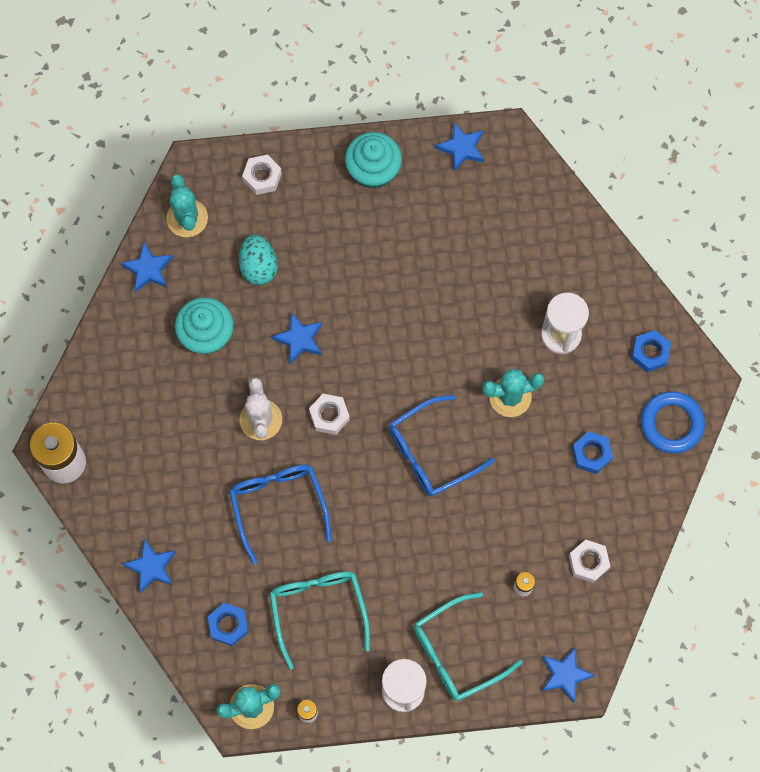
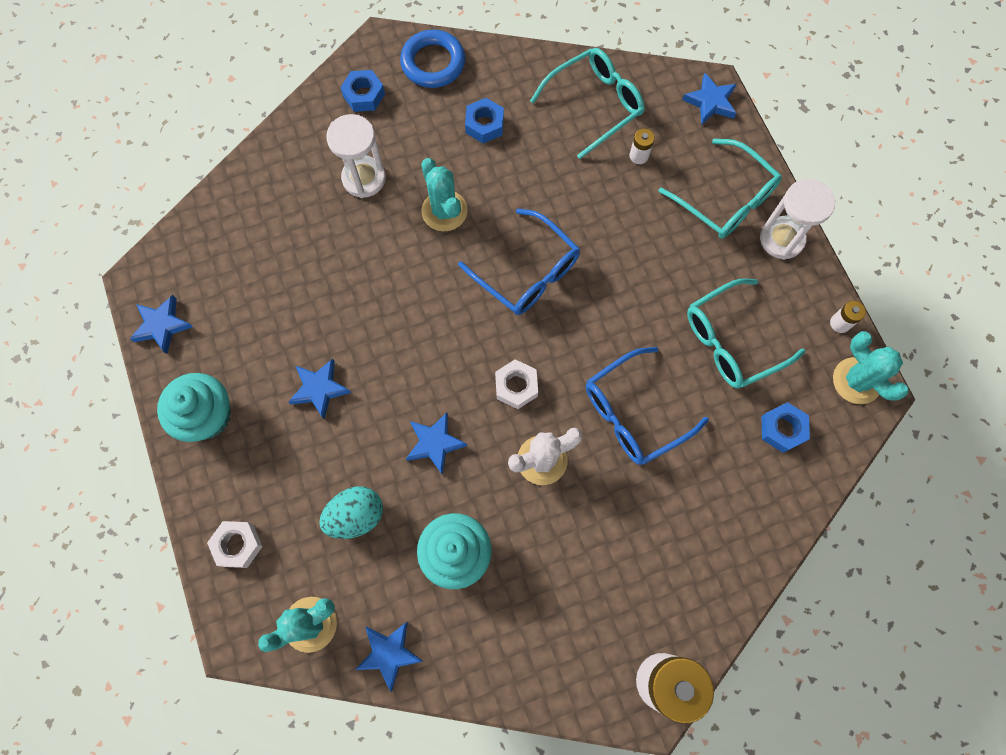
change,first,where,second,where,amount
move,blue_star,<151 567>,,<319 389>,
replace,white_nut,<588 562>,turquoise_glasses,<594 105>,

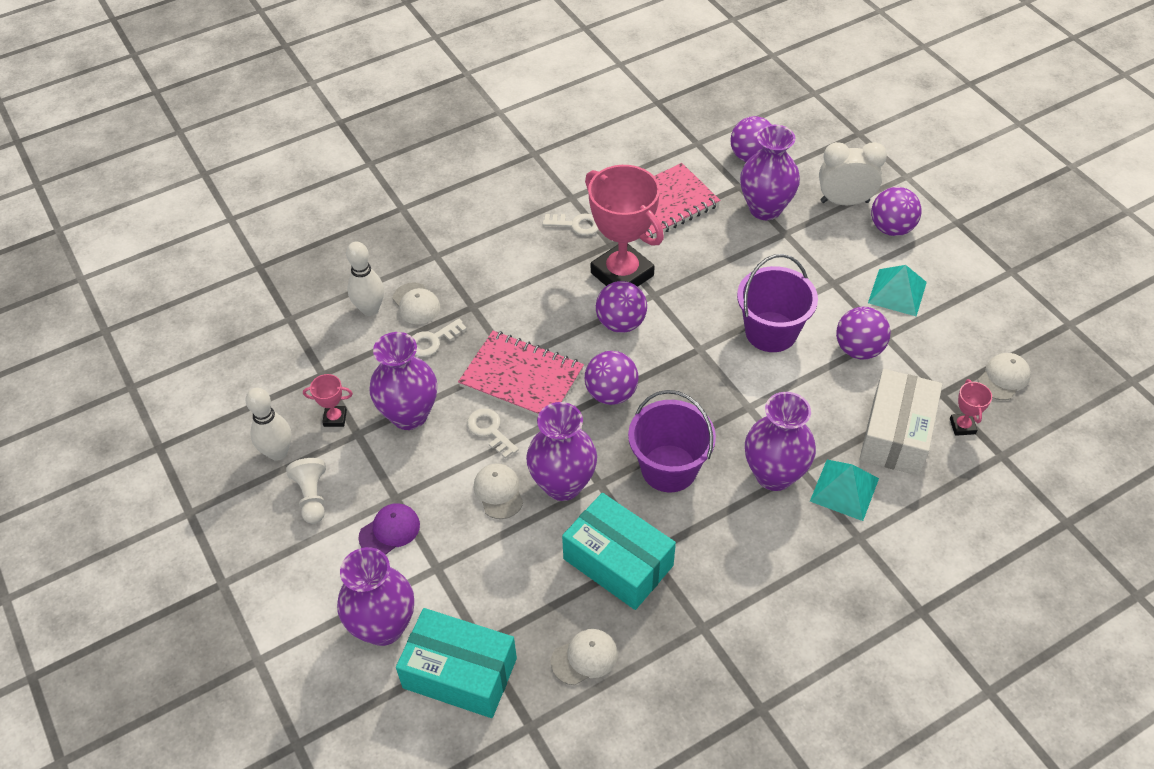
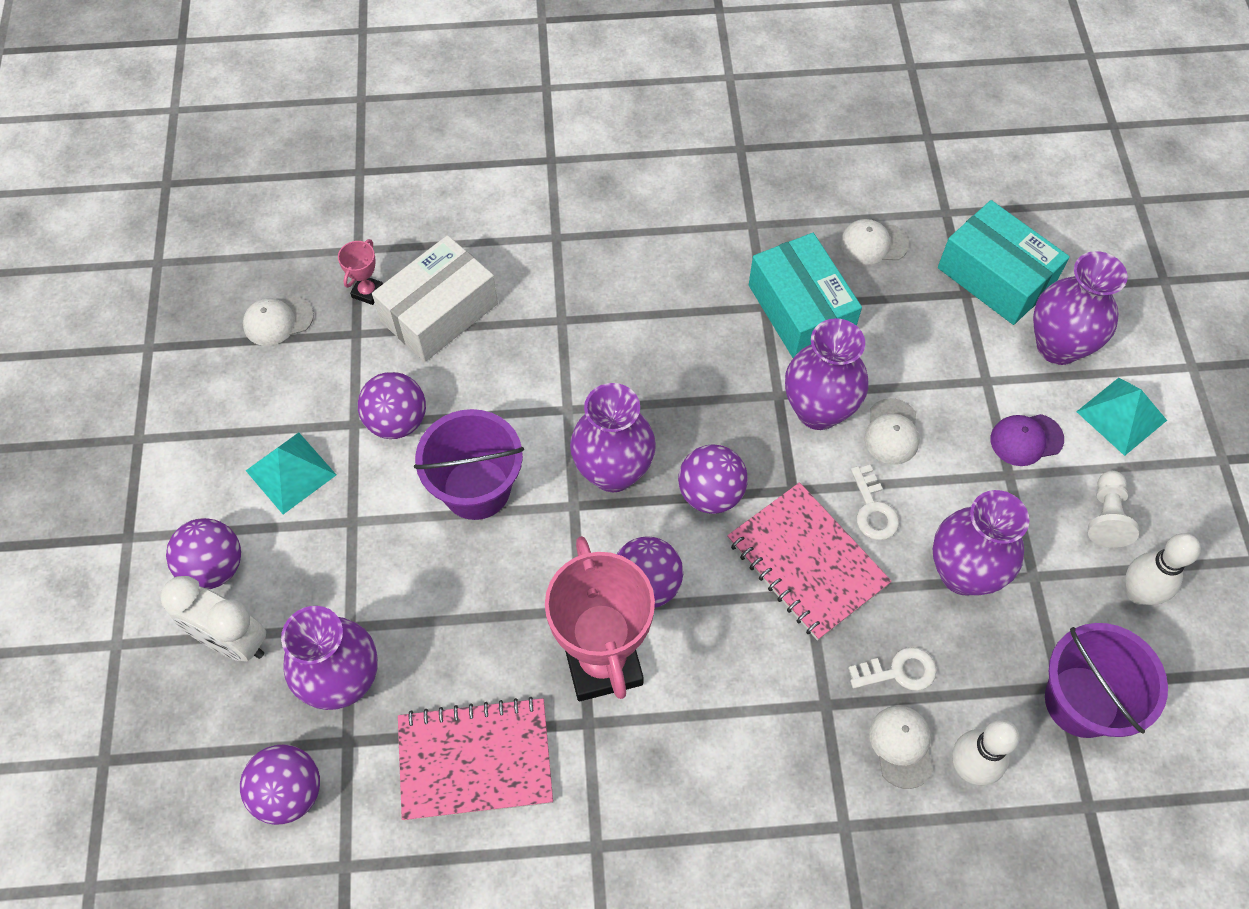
change,first,where,second,where,amount
move,purple_vase,<774 474>,,<613 472>,
move,purple_bucket,<669 468>,,<1081 701>,
move,turquoise_pyramid,<844 489>,,<1121 416>,
delete,pink_trophy,<335 418>,,,
delete,white_key,<576 225>,,,

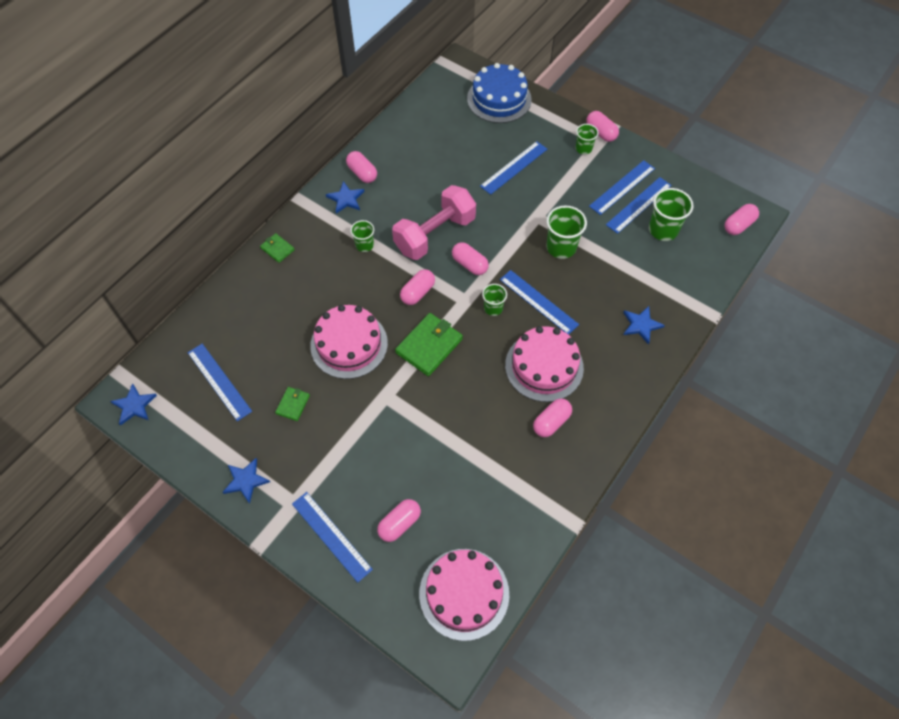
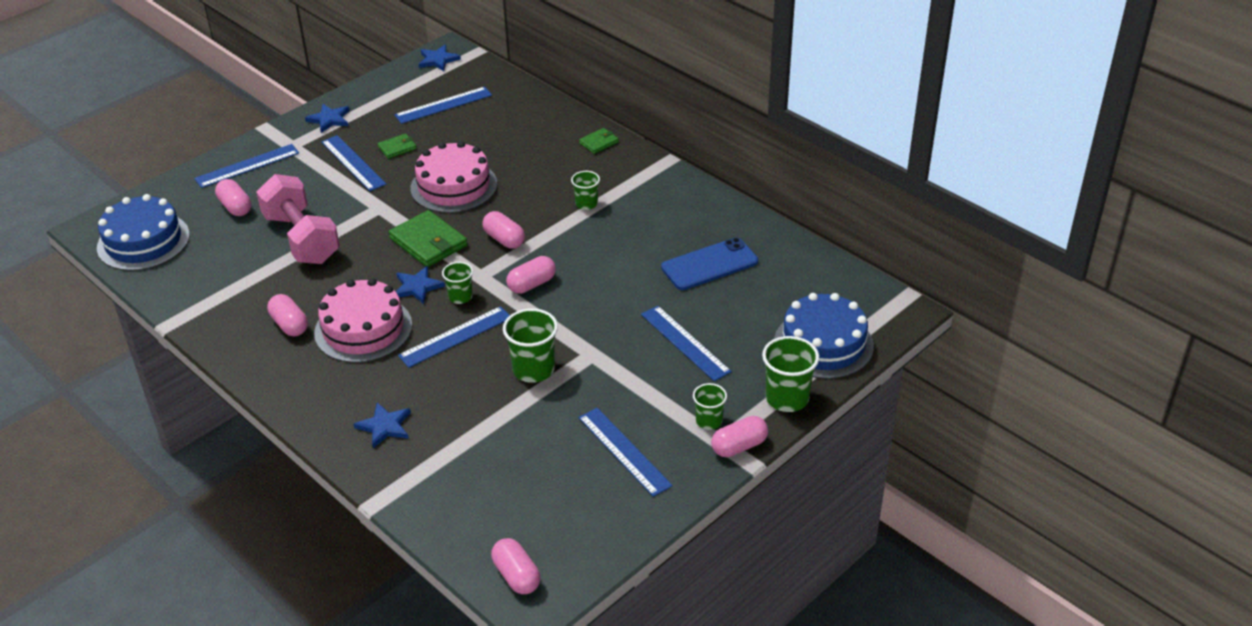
change,first,where,second,where,amount
recolor,pink_cake,<464 593>,blue_cake,<143 241>,
move,pink_dumbbell,<435 234>,,<301 238>,
move,blue_ruler,<638 205>,,<353 163>,
rotate,green_wallet,<293 404>,,<397 148>,60 degrees counterclockwise
move,blue_star,<346 199>,,<417 287>,
insert,,,blue_phone,<709 265>,
move,green_cup,<663 230>,,<787 398>,
delete,pink_capsule,<362 173>,,,

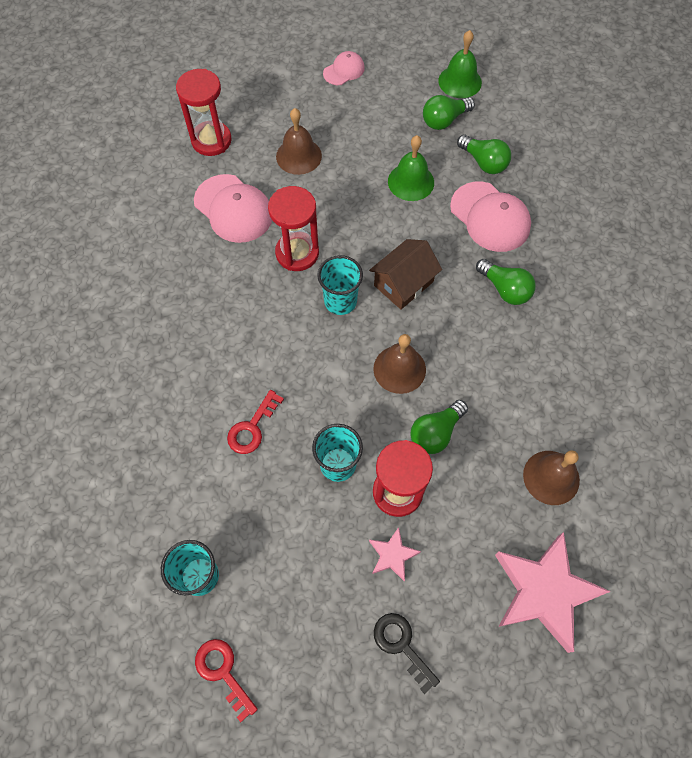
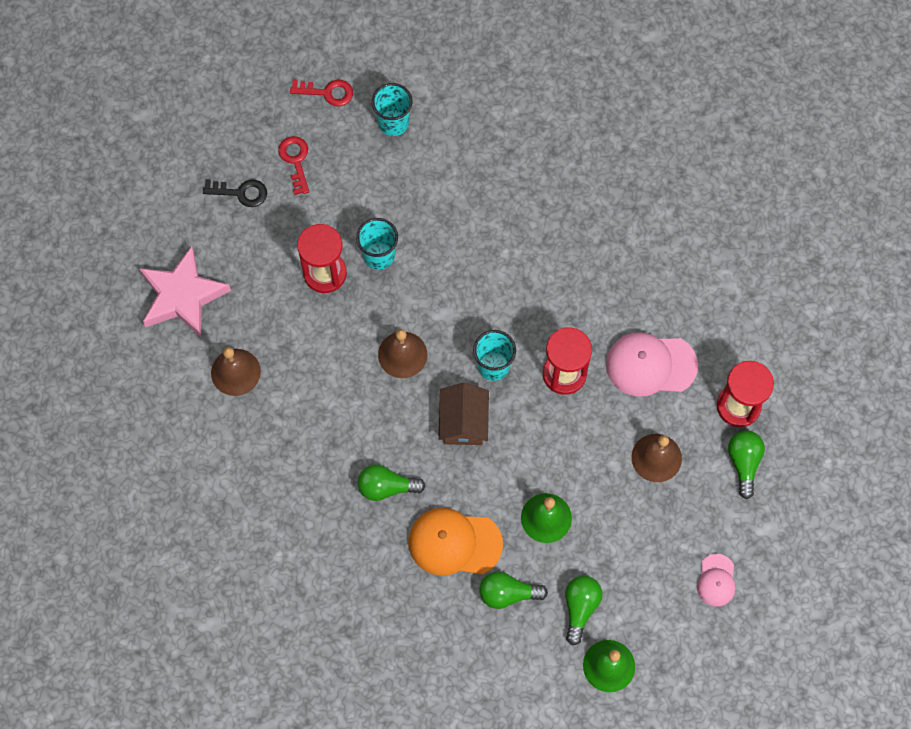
change,first,where,second,where,amount
move,red_key,<252 427>,,<295 161>,
recolor,pink_cap,<490 217>,orange_cap,<454 543>,
move,green_light_bulb,<435 433>,,<744 463>,
delete,pink_star,<392 555>,,,

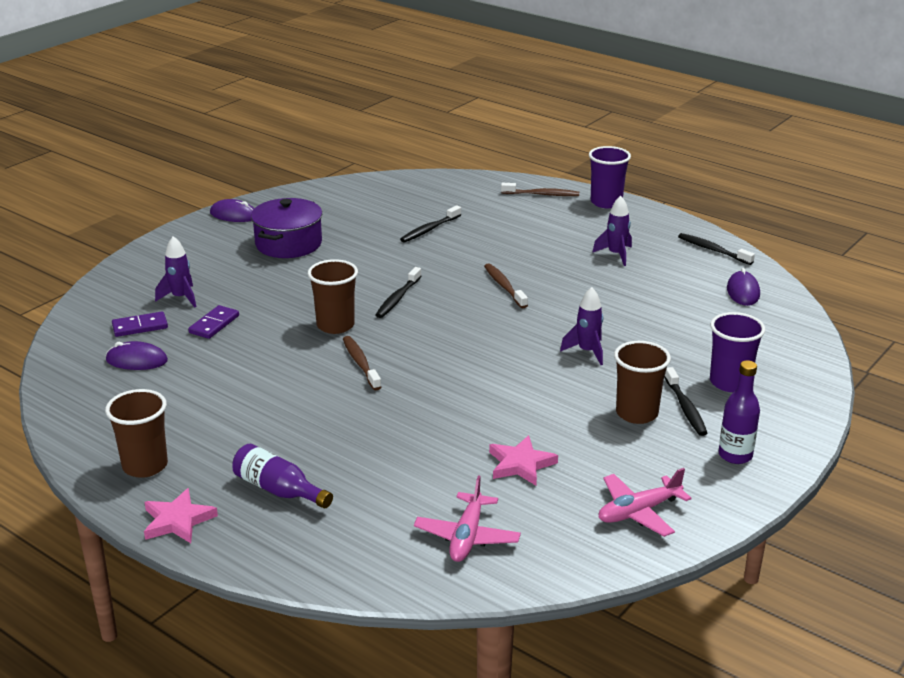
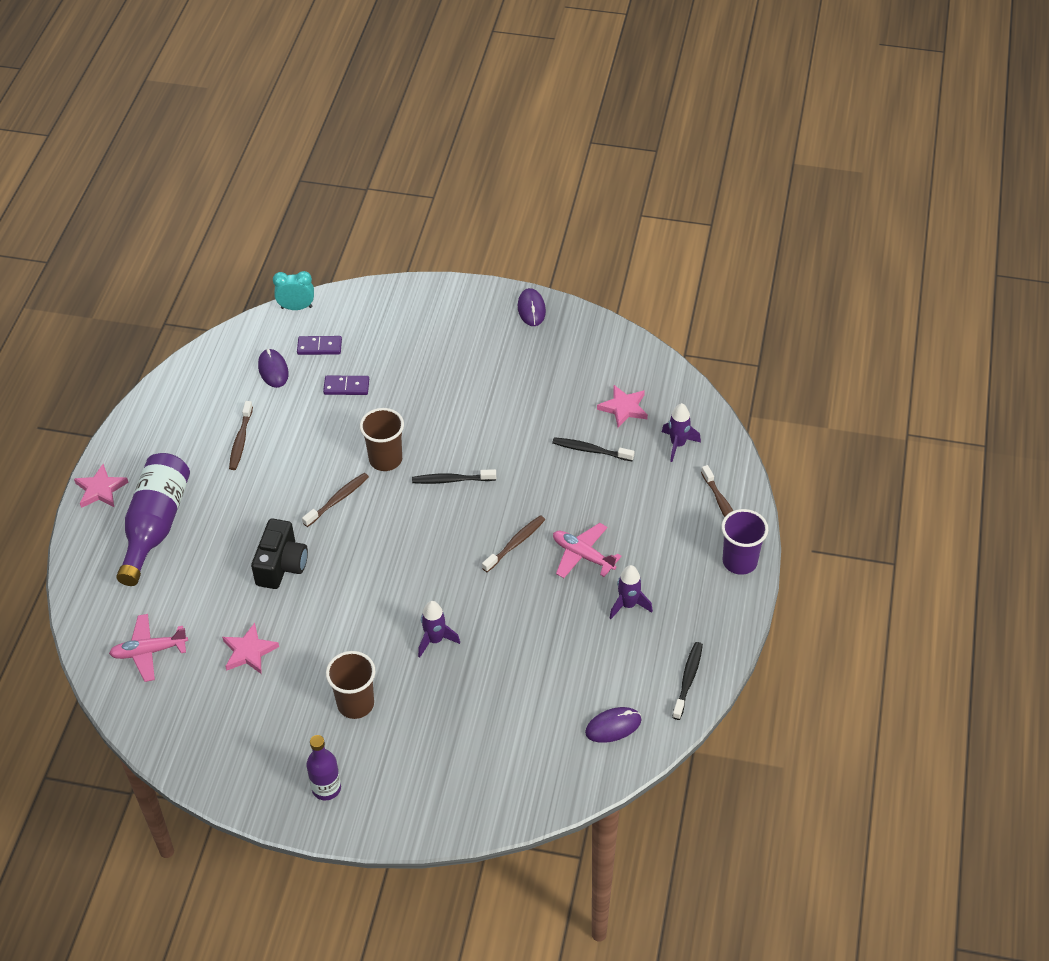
change,first,where,second,where,amount
resize,purple_bottle,<279 490>,,<155 525>,x1.70
insert,,,brown_toothbrush,<240 440>,
insert,,,black_camera,<281 565>,
insert,,,turquoise_clock,<296 307>,
rotate,purple_domino,<140 327>,,<319 347>,45 degrees counterclockwise
move,pink_plane,<638 512>,,<583 555>,
insert,,,pink_star,<624 408>,
move,purple_rocket,<181 298>,,<678 444>,
delete,brown_cup,<145 466>,,,
delete,purple_pot,<288 244>,,,
delete,black_toothbrush,<685 408>,,,
delete,purple_cup,<729 382>,,,

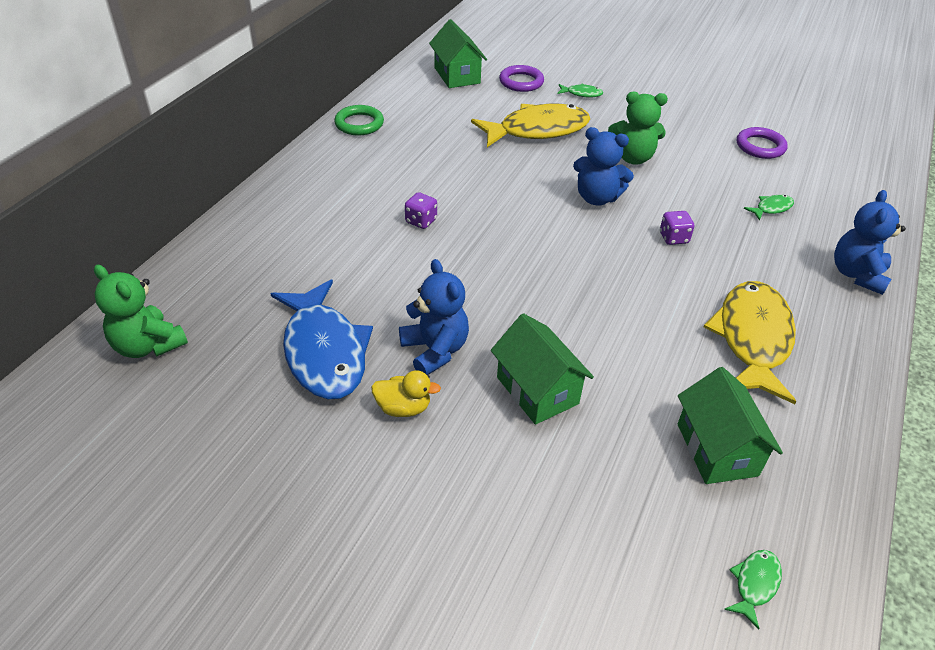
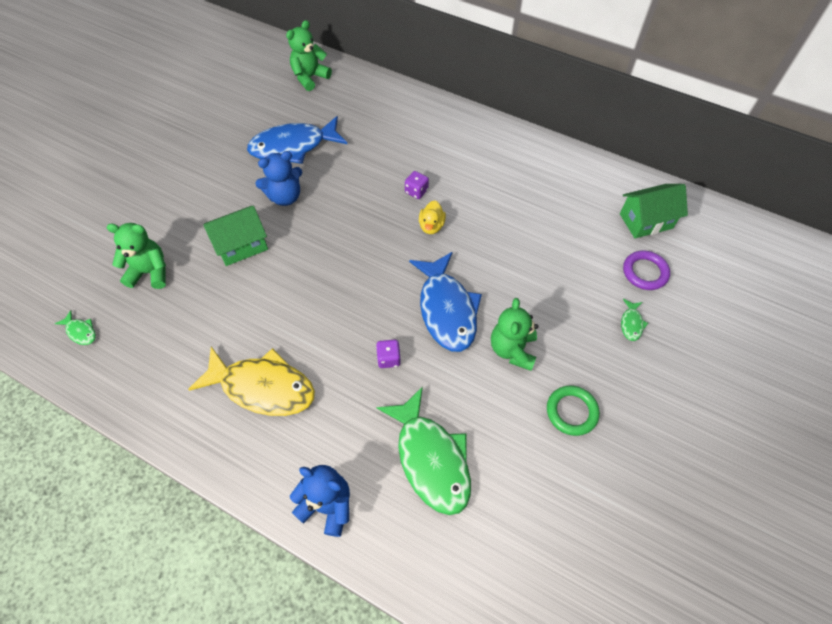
change,first,where,second,where,amount
insert,,,green_teddy_bear,<150 272>,
resize,green_fish,<771 208>,,<431 459>,x2.43
replace,blue_teddy_bear,<597 198>,blue_fish,<447 309>,
move,yellow_duck,<403 408>,,<431 226>,
move,green_ring,<359 124>,,<571 412>,
delete,yellow_fish,<537 130>,,,
delete,green_house,<716 449>,,,
delete,purple_ring,<760 146>,,,

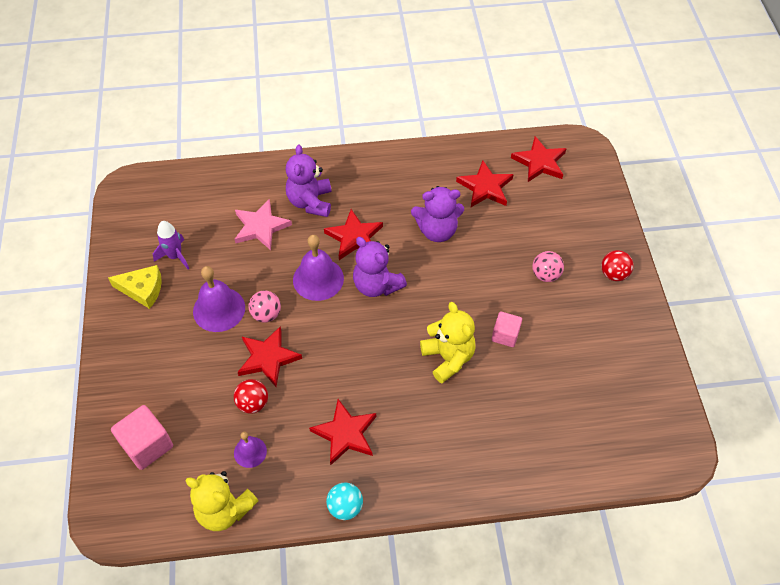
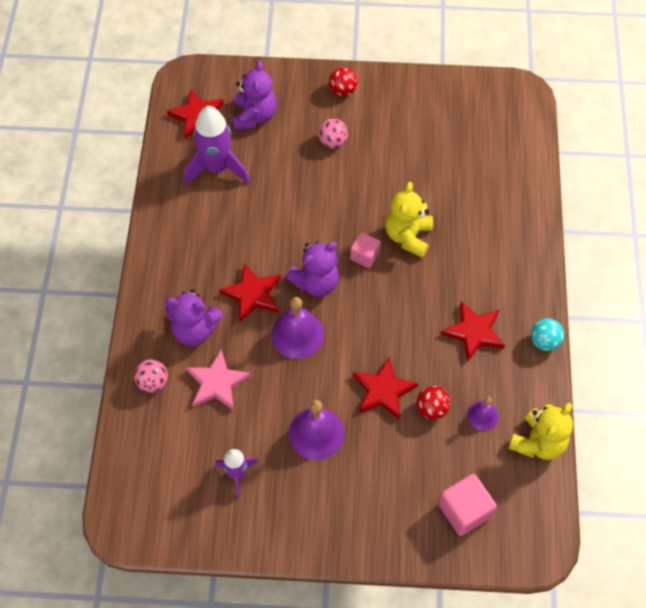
change,first,where,second,where,amount
move,pink_ball,<266 314>,,<153 382>,
replace,red_star,<485 187>,purple_rocket,<217 168>,
move,purple_teddy_bear,<437 230>,,<254 116>,
move,pink_cube,<505 335>,,<365 256>,
rotate,yellow_teddy_bear,<448 358>,,<408 236>,60 degrees counterclockwise
delete,yellow_cheese,<142 289>,,,

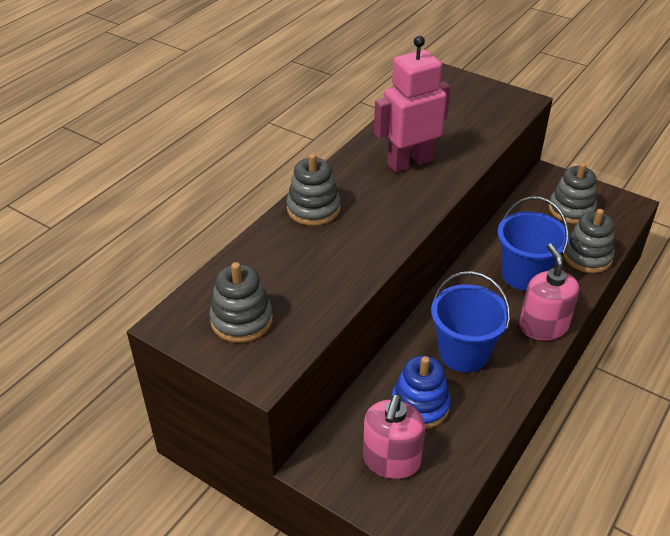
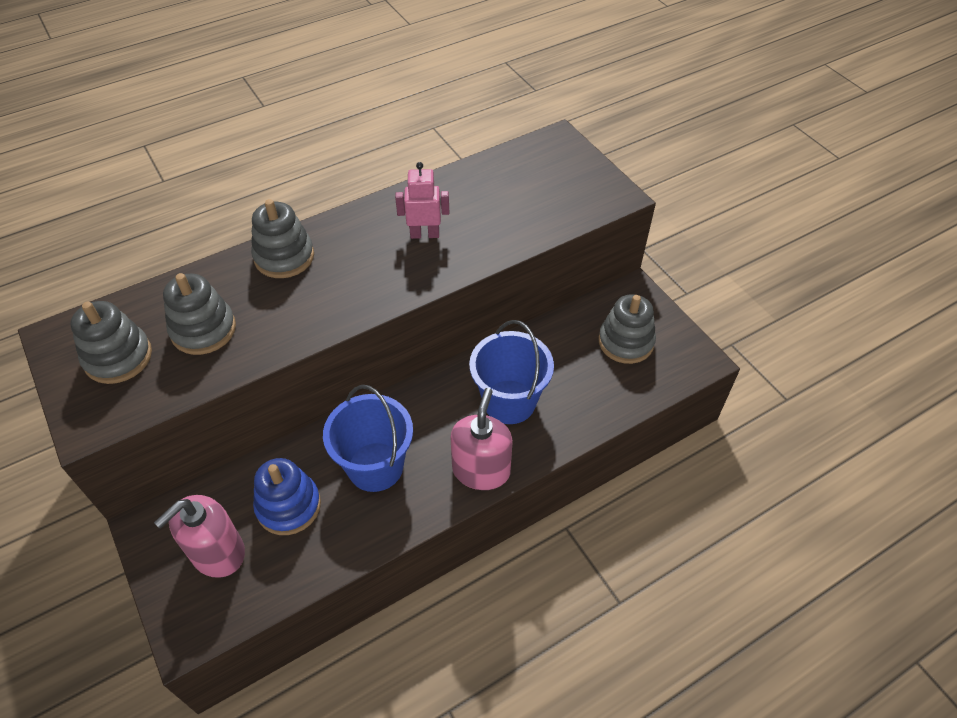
change,first,where,second,where,amount
move,grey_stacking_toy,<587 257>,,<203 330>,
resize,pink_robot,<409 162>,,<424 234>,x0.57

